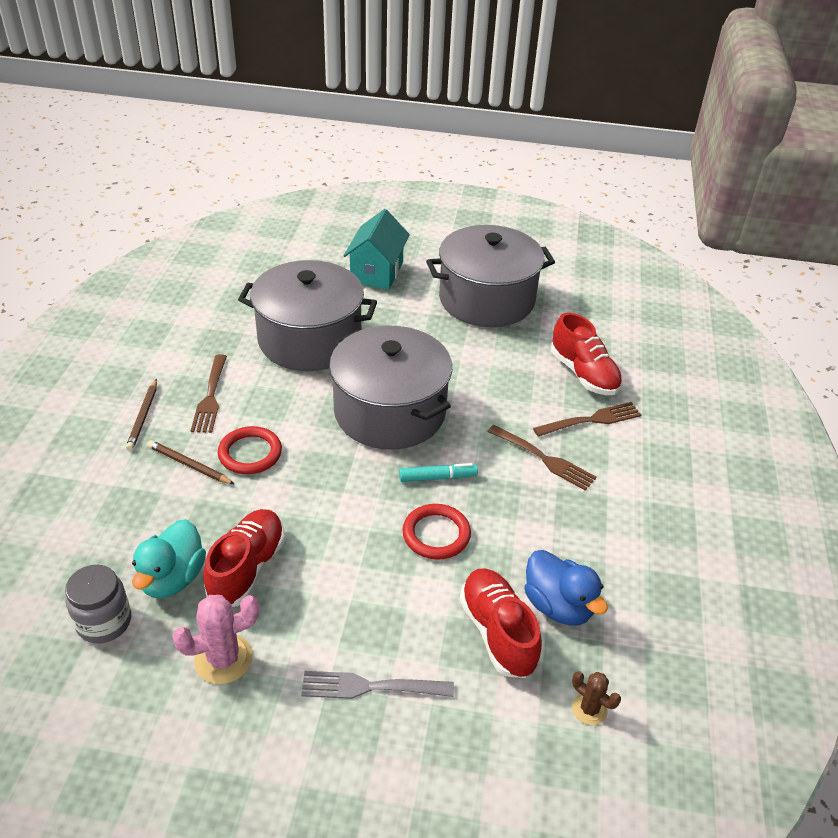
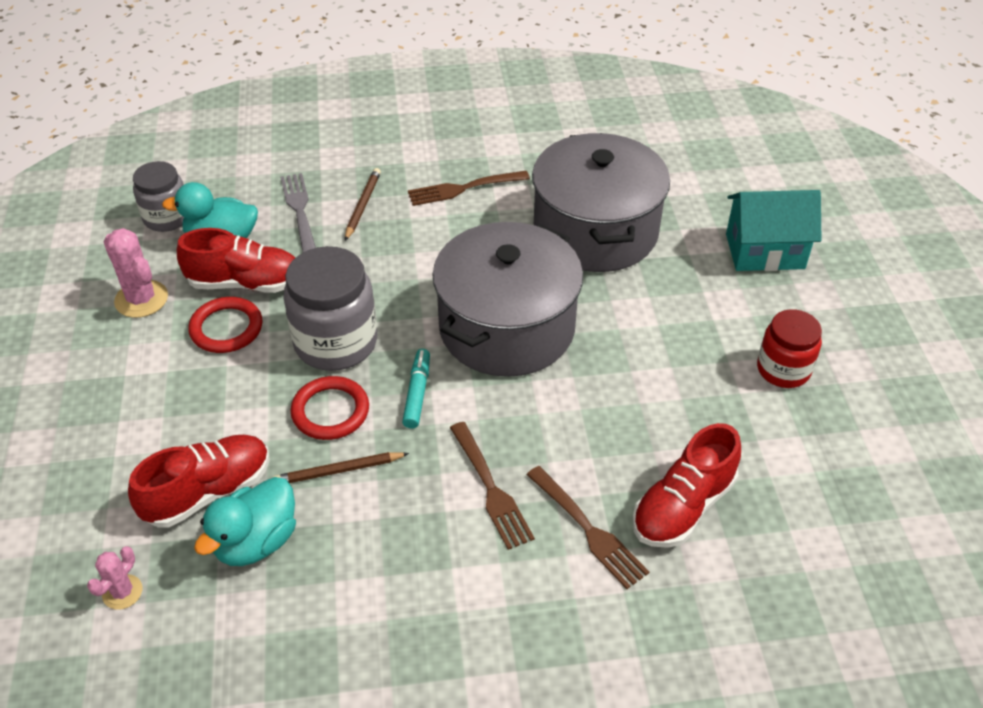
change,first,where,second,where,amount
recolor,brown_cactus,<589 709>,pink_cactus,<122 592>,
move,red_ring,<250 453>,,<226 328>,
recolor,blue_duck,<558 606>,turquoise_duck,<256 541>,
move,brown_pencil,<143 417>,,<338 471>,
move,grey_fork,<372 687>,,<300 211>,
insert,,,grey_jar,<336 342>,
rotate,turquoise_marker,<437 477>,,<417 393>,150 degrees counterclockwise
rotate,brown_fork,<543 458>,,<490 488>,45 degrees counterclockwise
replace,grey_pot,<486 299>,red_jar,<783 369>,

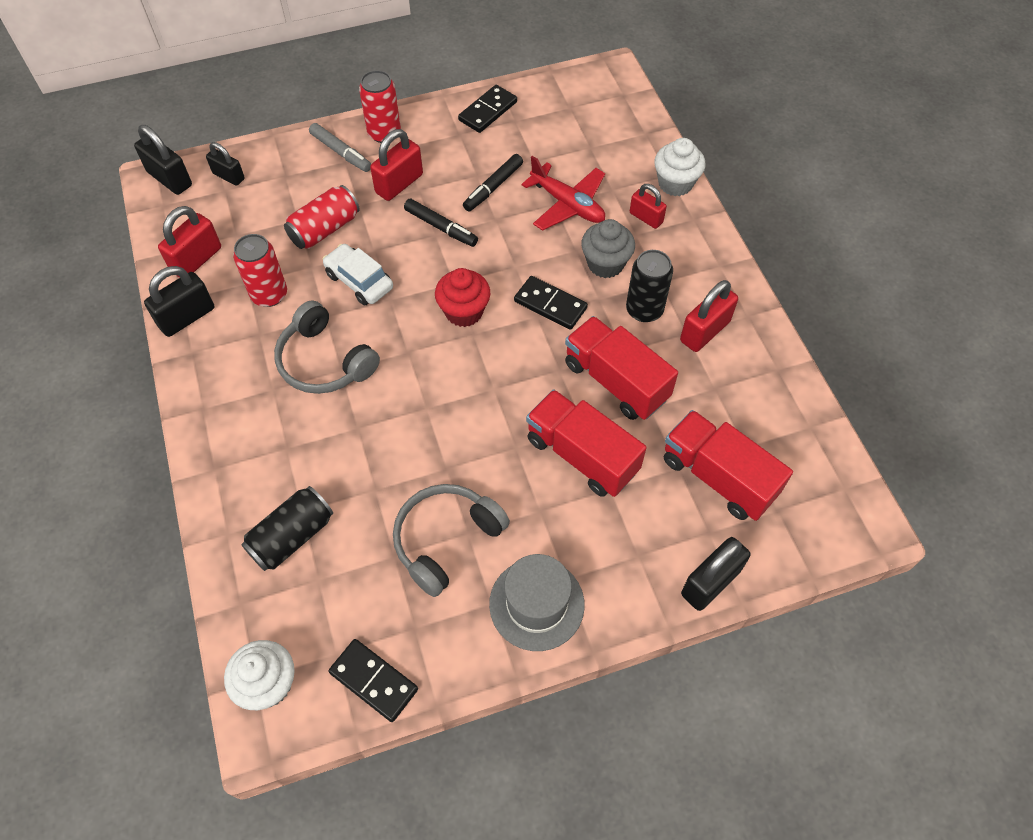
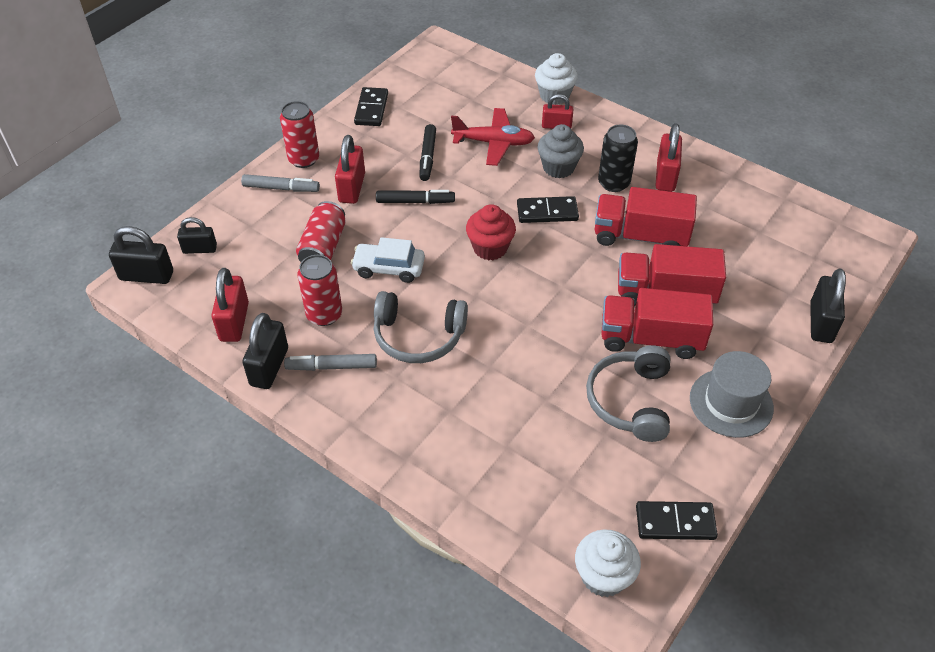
change,first,where,second,where,amount
insert,,,grey_marker,<331 367>,
move,red_truck,<718 477>,,<651 338>,
delete,black_can,<292 536>,,,

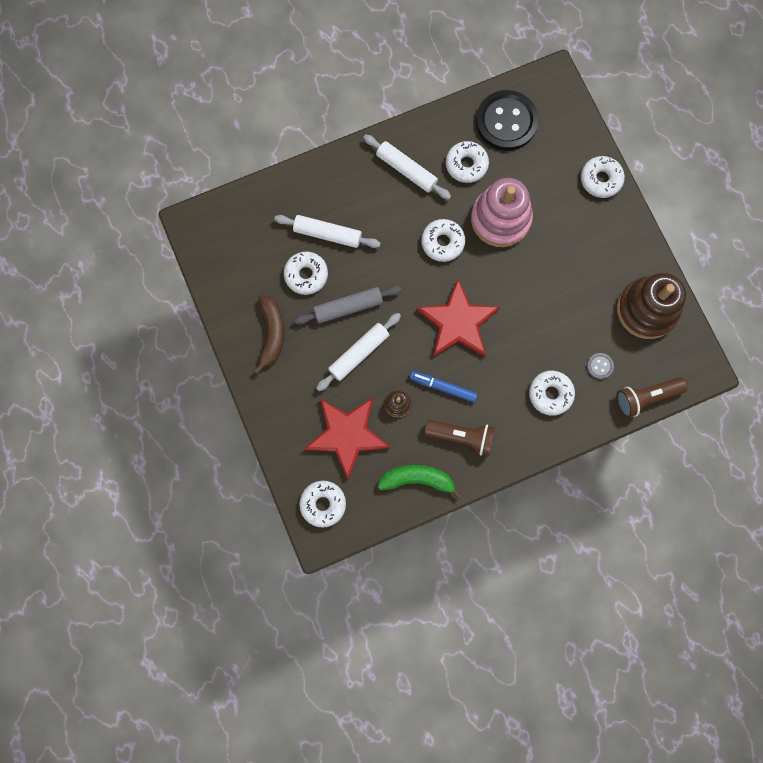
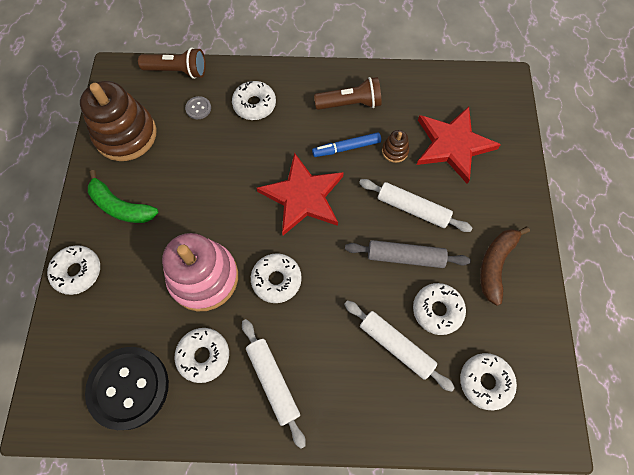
change,first,where,second,where,amount
move,green_banana,<418 479>,,<121 206>,
rotate,blue_marker,<443 387>,,<346 148>,120 degrees clockwise
rotate,brown_flashlight,<461 437>,,<350 104>,135 degrees clockwise
rotate,white_rolling_pin,<359 353>,,<413 208>,45 degrees clockwise
move,white_donut,<323 504>,,<485 382>,

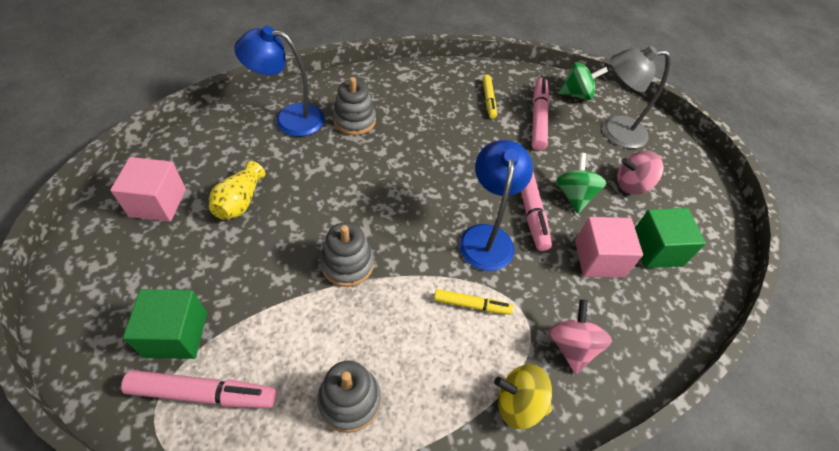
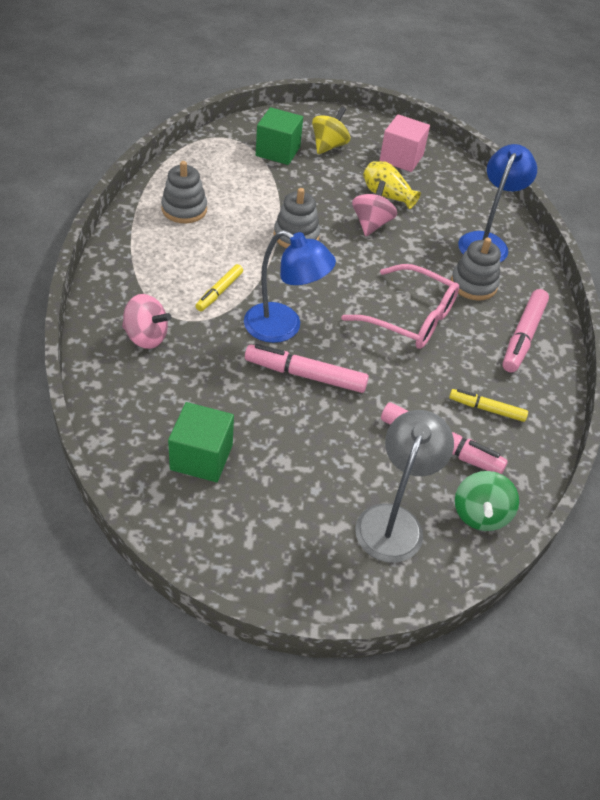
change,first,where,second,where,amount
move,yellow_spinning_top,<518 404>,,<328 146>,
insert,,,pink_glasses,<410 318>,
move,pink_spinning_top,<632 185>,,<371 224>,
move,pink_marker,<203 393>,,<523 336>,
delete,green_spinning_top,<574 195>,,,
delete,pink_cube,<599 259>,,,

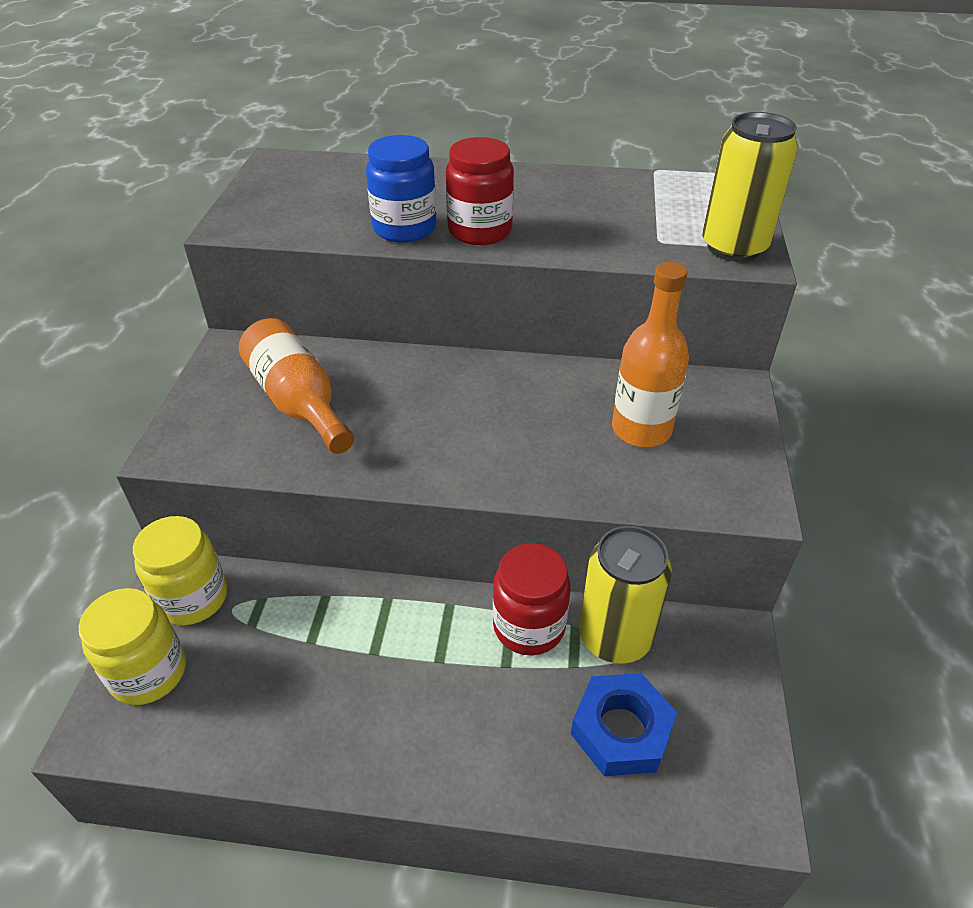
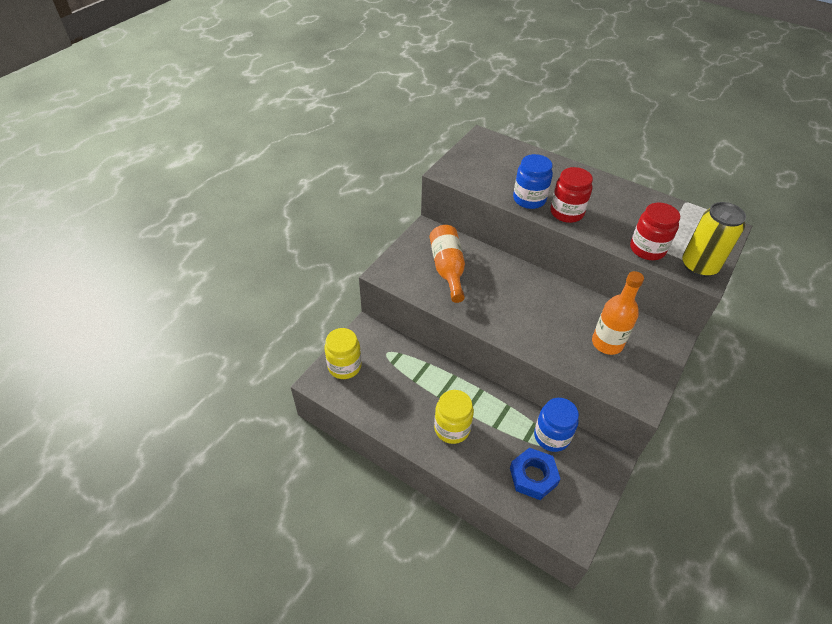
change,first,where,second,where,amount
move,yellow_jar,<193 598>,,<452 428>,
replace,yellow_can,<615 637>,blue_jar,<551 436>,
move,red_jar,<529 626>,,<647 249>,

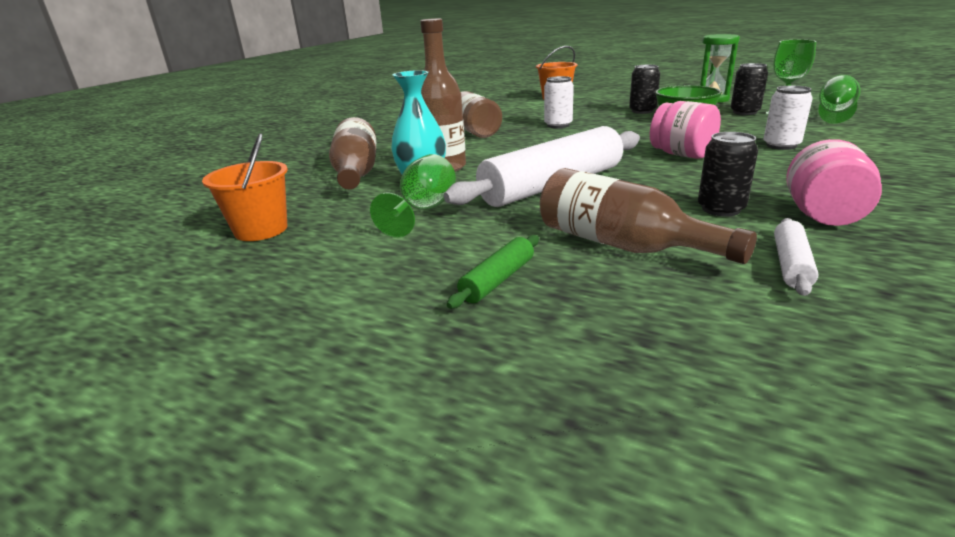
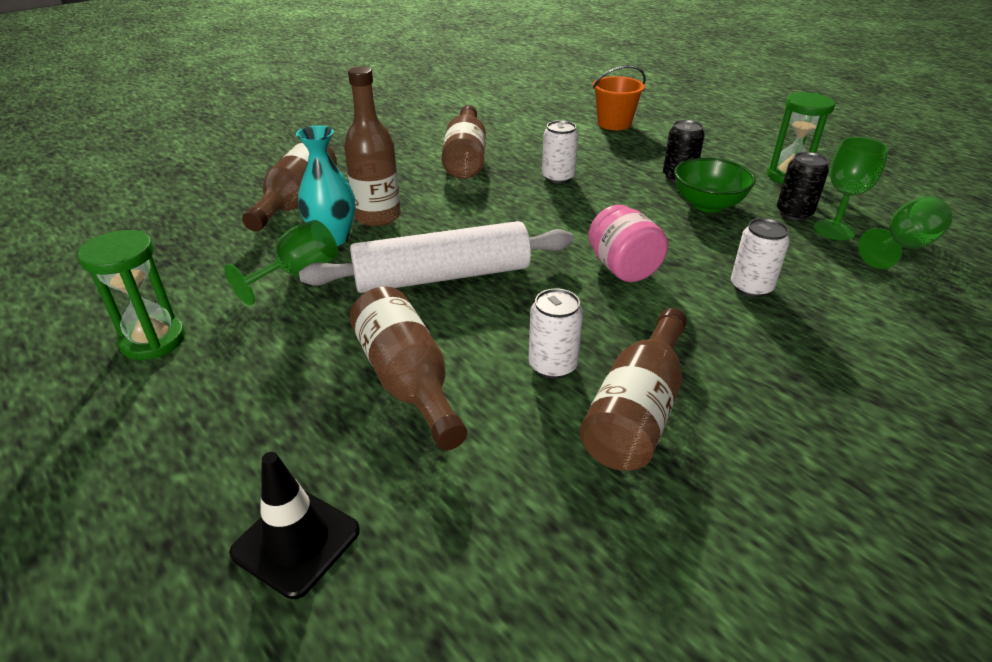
change,first,where,second,where,amount
insert,,,green_hourglass,<153 341>,
insert,,,black_traffic_cone,<296 541>,
recolor,black_can,<721 209>,white_can,<552 365>,
replace,pink_jar,<823 216>,brown_bottle,<637 411>,
delete,orange_bucket,<261 230>,,,
delete,green_rolling_pin,<498 280>,,,
delete,white_rolling_pin,<791 264>,,,

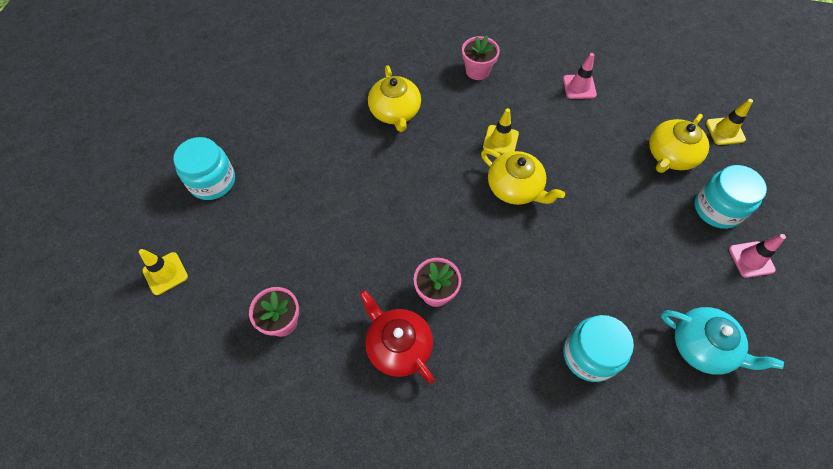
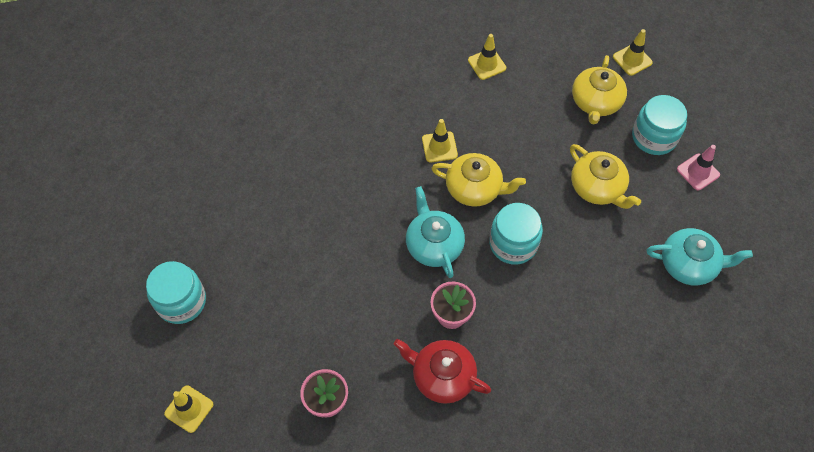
change,first,where,second,where,amount
insert,,,turquoise_teapot,<434 244>,
recolor,pink_traffic_cone,<579 87>,yellow_traffic_cone,<487 64>,
move,turquoise_jar,<589 355>,,<513 243>,
move,yellow_teapot,<395 112>,,<597 187>,
delete,pink_flower_pot,<477 71>,,,

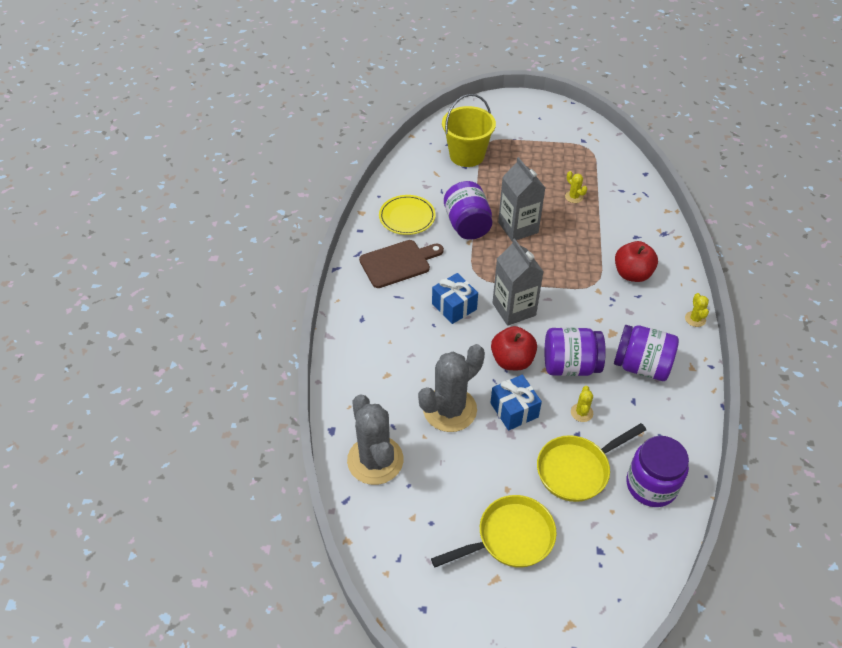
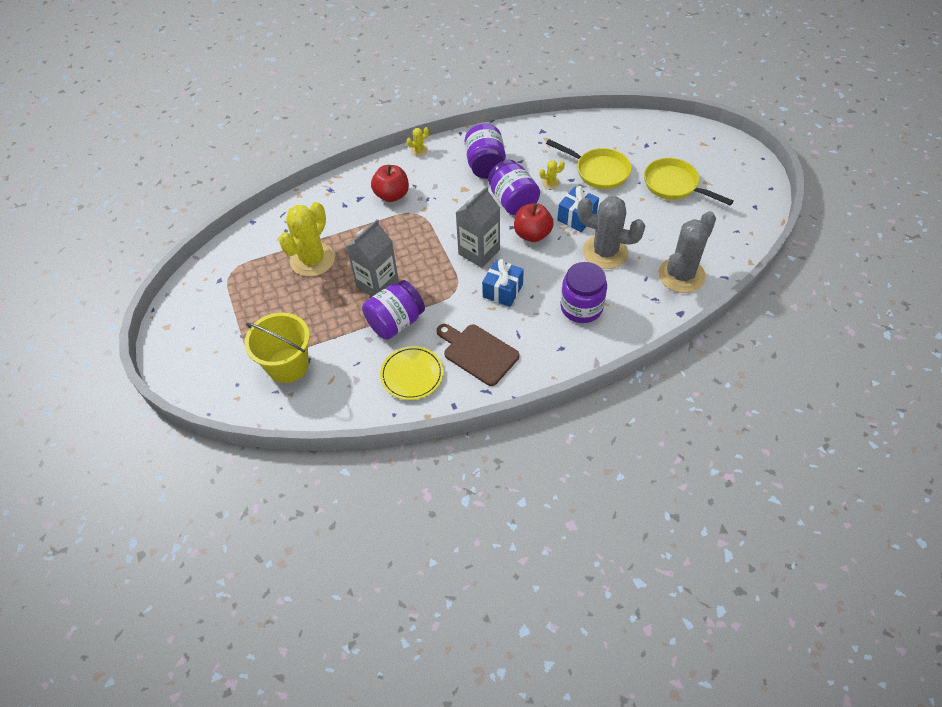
change,first,where,second,where,amount
resize,yellow_cactus,<574 197>,,<312 260>,x2.40
move,purple_jar,<651 485>,,<581 307>,

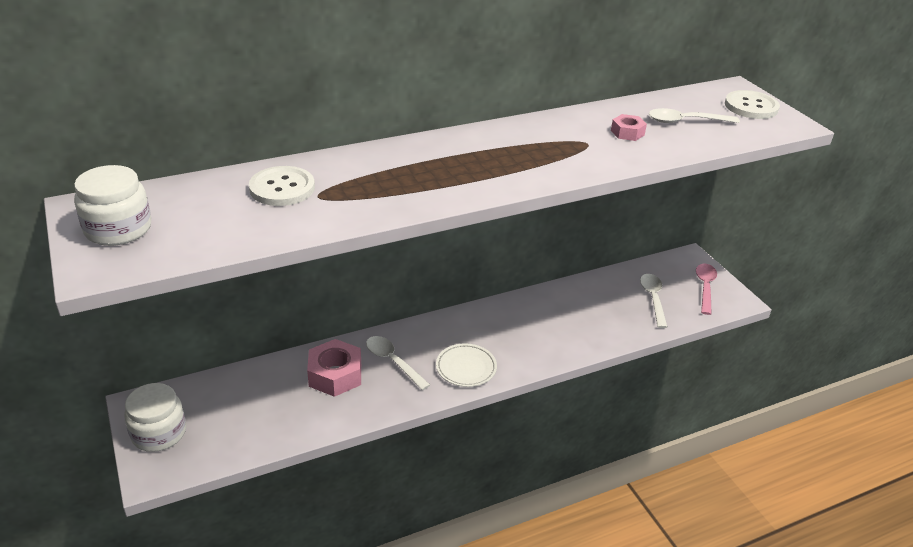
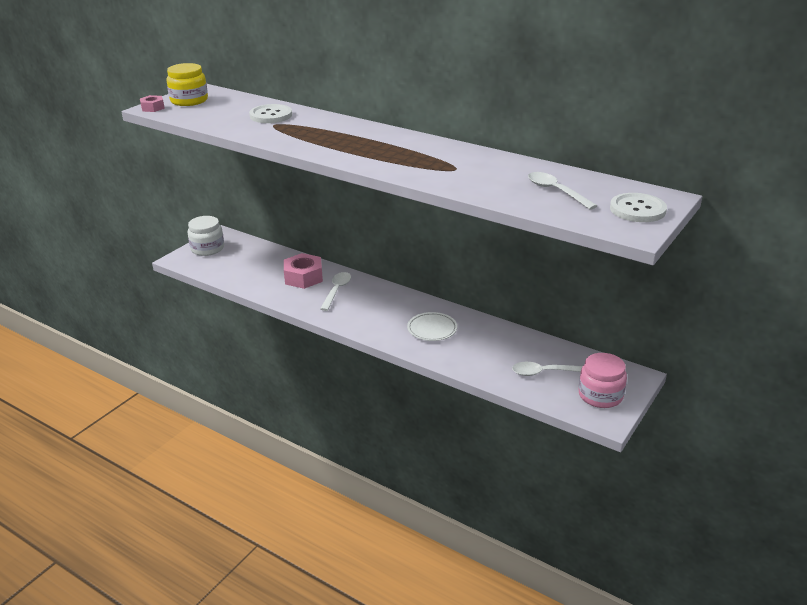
change,first,where,second,where,amount
move,pink_nut,<627 133>,,<153 108>,
recolor,white_jar,<118 229>,yellow_jar,<189 100>,
move,white_plate,<466 368>,,<432 329>,
rotate,white_spoon,<653 299>,,<544 372>,150 degrees counterclockwise
replace,pink_spoon,<705 287>,pink_jar,<600 395>,

